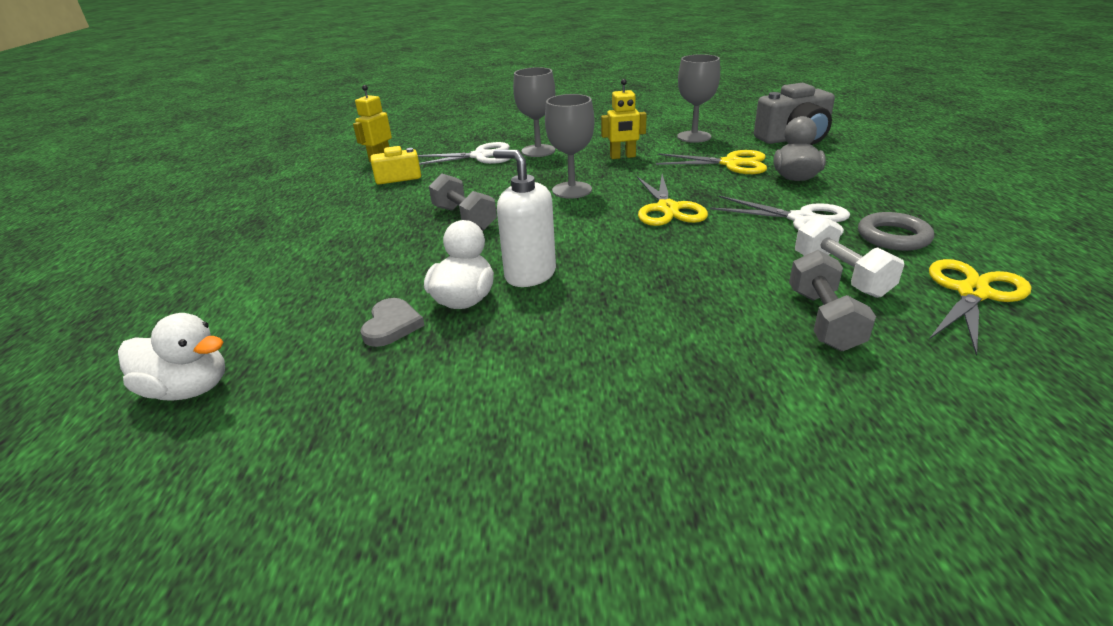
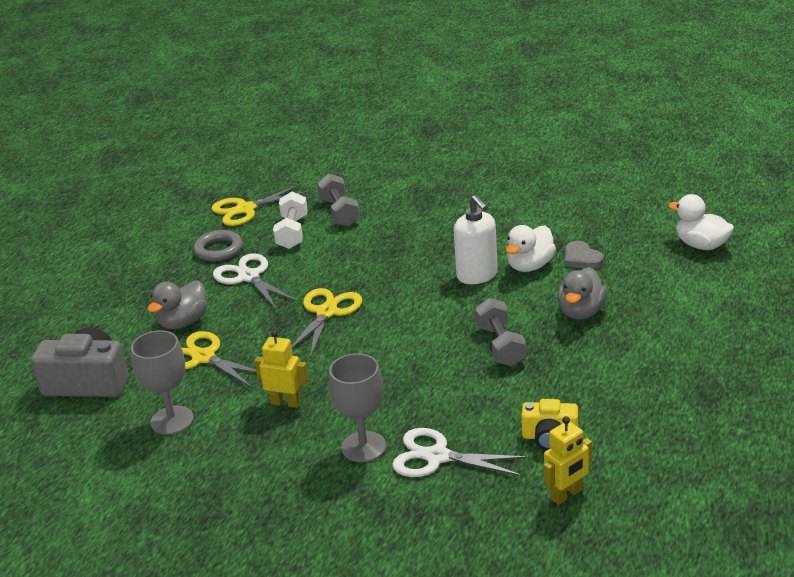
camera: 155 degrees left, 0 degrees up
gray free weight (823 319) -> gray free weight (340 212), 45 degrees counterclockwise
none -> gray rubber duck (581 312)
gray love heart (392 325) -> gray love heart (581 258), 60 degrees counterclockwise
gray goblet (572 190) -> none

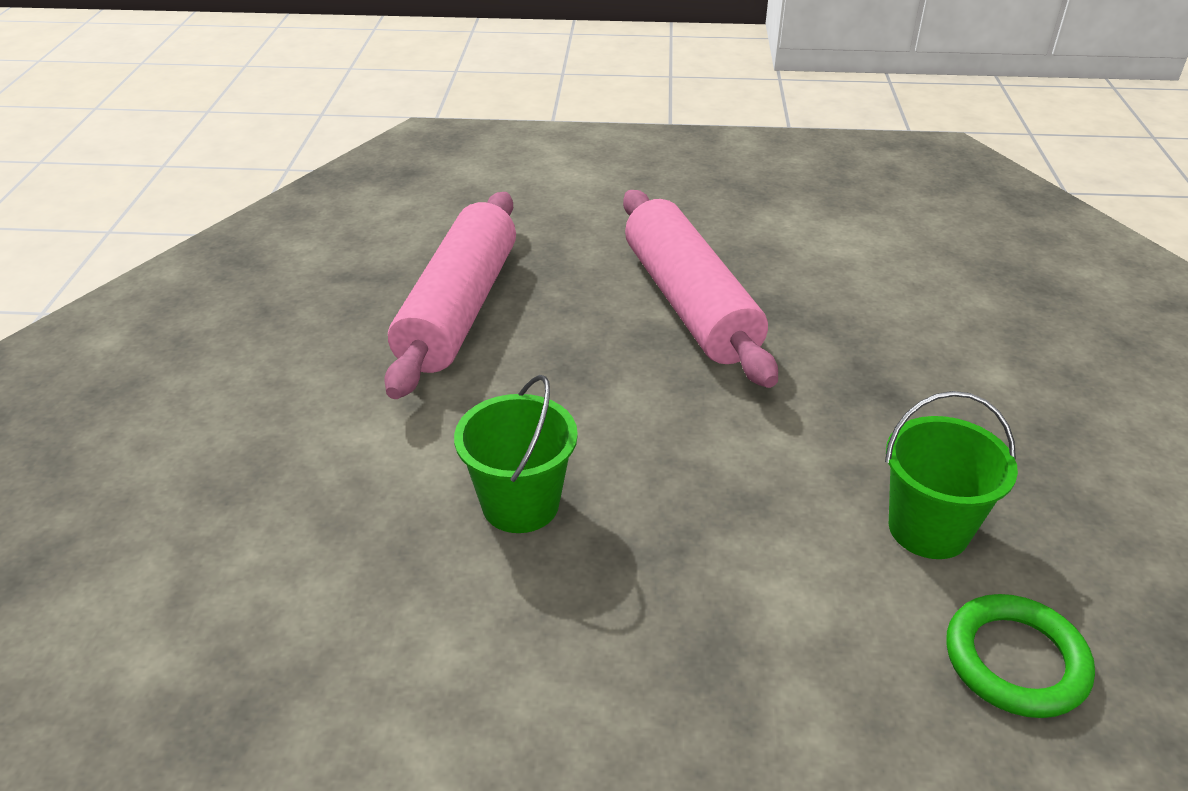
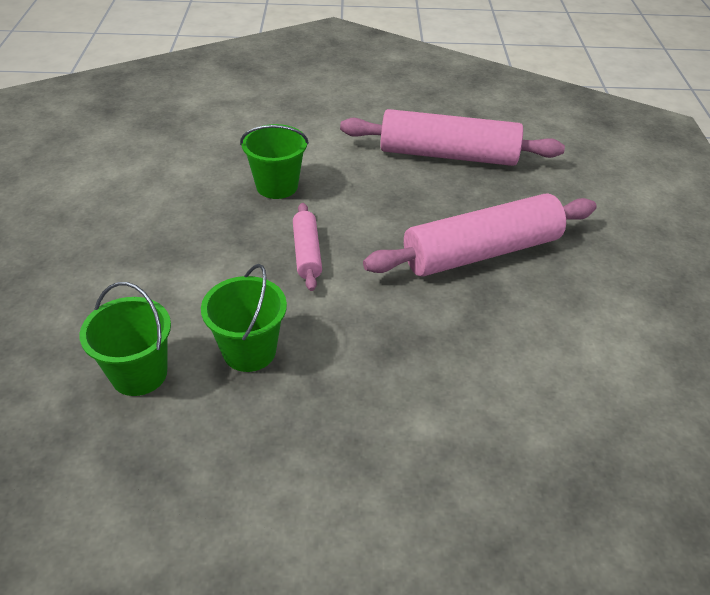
camera: 85 degrees right, 5 degrees up
green hoop (1015 661) -> green pail (139 373)
none -> rosy rolling pin (307 253)

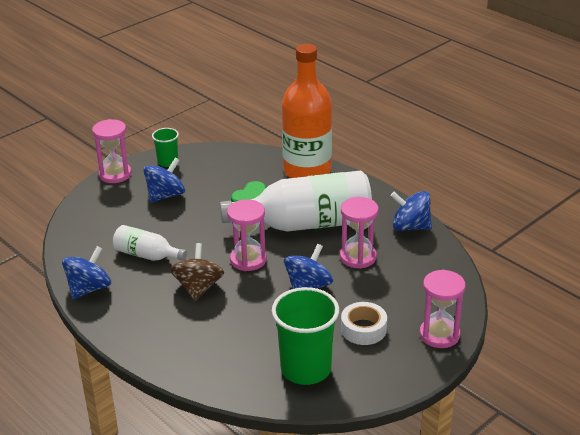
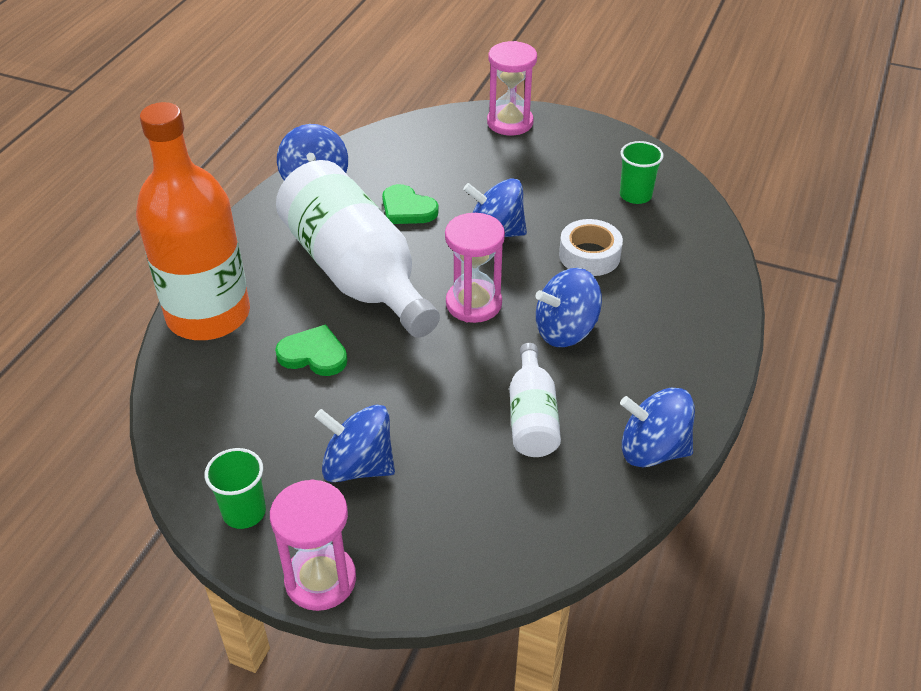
camera: 115 degrees left, 10 degrees up
rosy sand timer (358 257) -> green love heart (407 209)
dark brown spinning top (198 288) -> blue spinning top (566 330)
pure white roll of tape (363 329) -> pure white roll of tape (589 255), relocated
green cup (306 369) -> green cup (635 195), x0.53

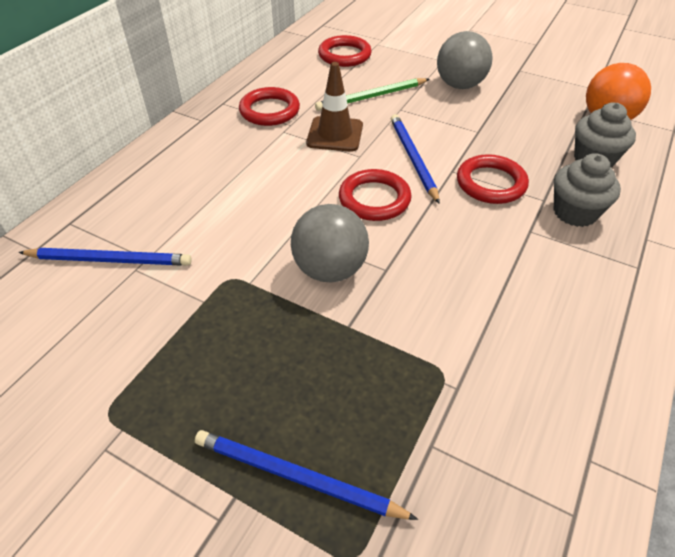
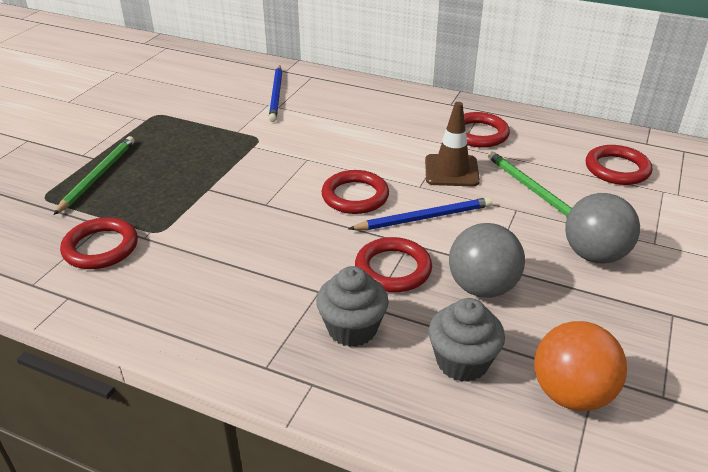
camera: 85 degrees right, 10 degrees down
blue lead pencil (296 477) -> green lead pencil (98 176)
none -> scarlet hoop (101 247)
gray sphere (330 269) -> gray sphere (482 287), relocated

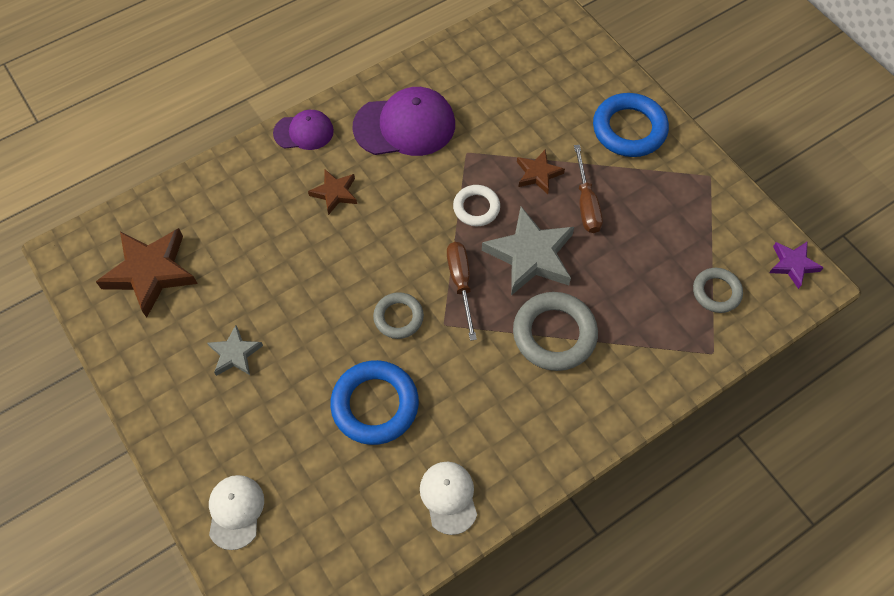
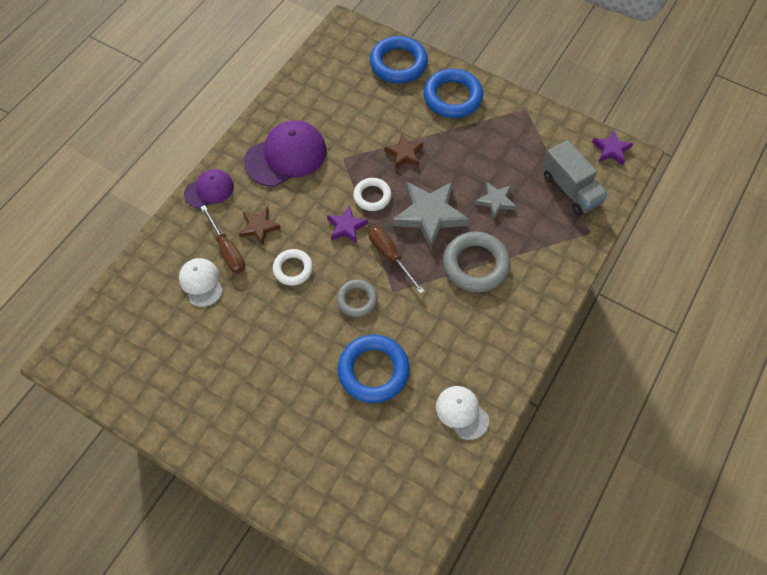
camera: 25 degrees left, 0 degrees up
pure white cap (235 511) -> pure white cap (201 283), relocated
dark brown hand screwdriver (586 203) -> dark brown hand screwdriver (227 250), relocated
none -> pure white hoop (293 269)
none -> purple star (346 227)
none -> blue hoop (398 63)
gray star (235 354) -> gray star (495 201), relocated
gray hoop (716 292) -> gray lorry (571 189)
dark brown star (150 273) -> none

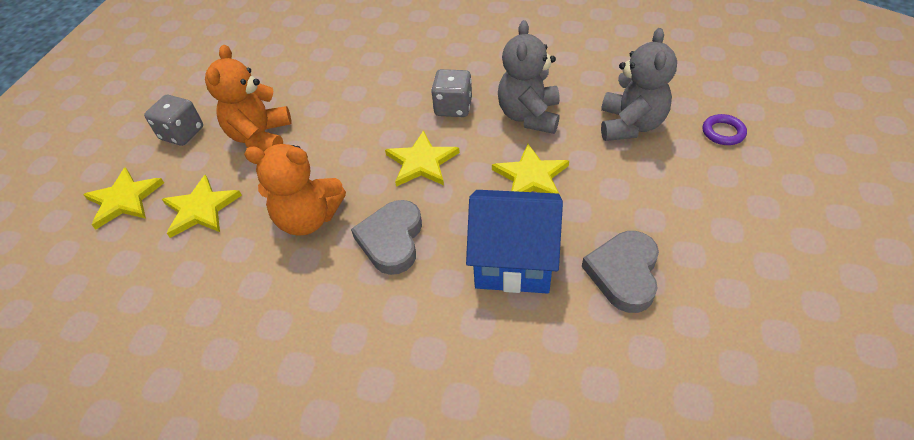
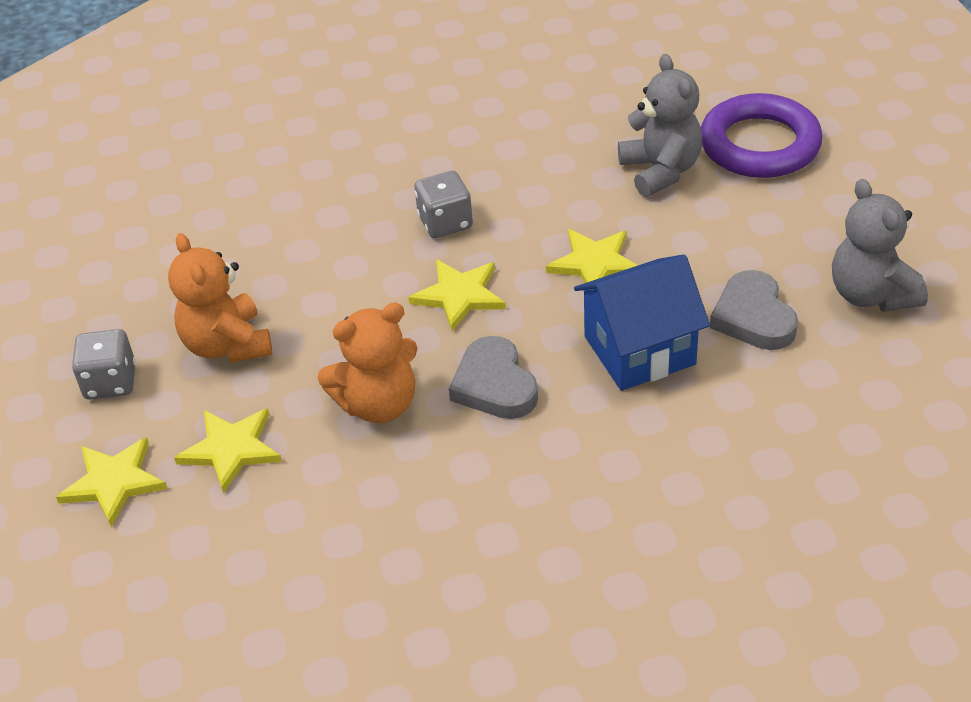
camera: 30 degrees left, 5 degrees down
purple hoop (723 132) -> purple hoop (760 144), x2.44
gray teddy (529 116) -> gray teddy (871 294), relocated

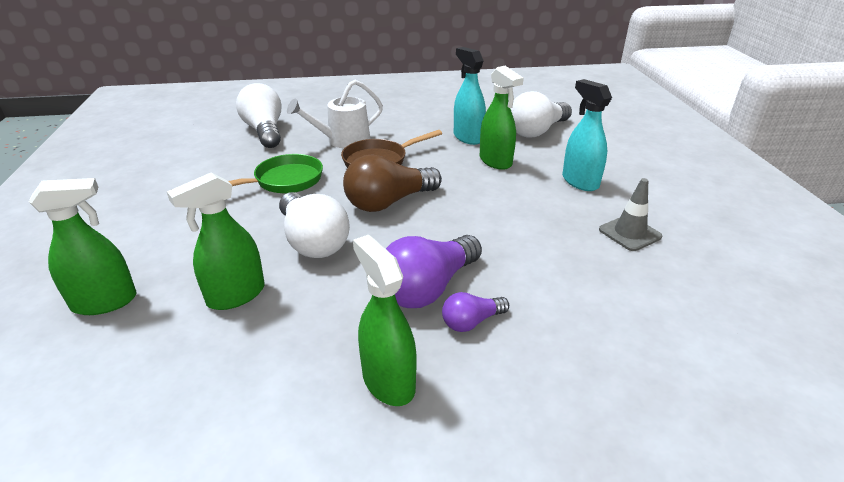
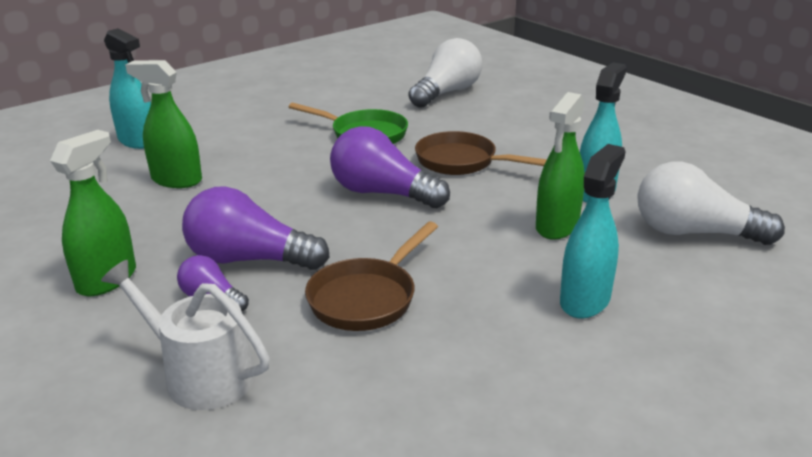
camera: 60 degrees right, 5 degrees down
pure white watering pot (343 140) -> pure white watering pot (201 374), relocated
green spray bottle (105 302) -> aqua spray bottle (138 141)
none -> dark brown frying pan (367 298)
dark brown bulb (389 202) -> purple bulb (382 193)
pure white bulb (313 241) -> none
gray safety cone (629 233) -> none

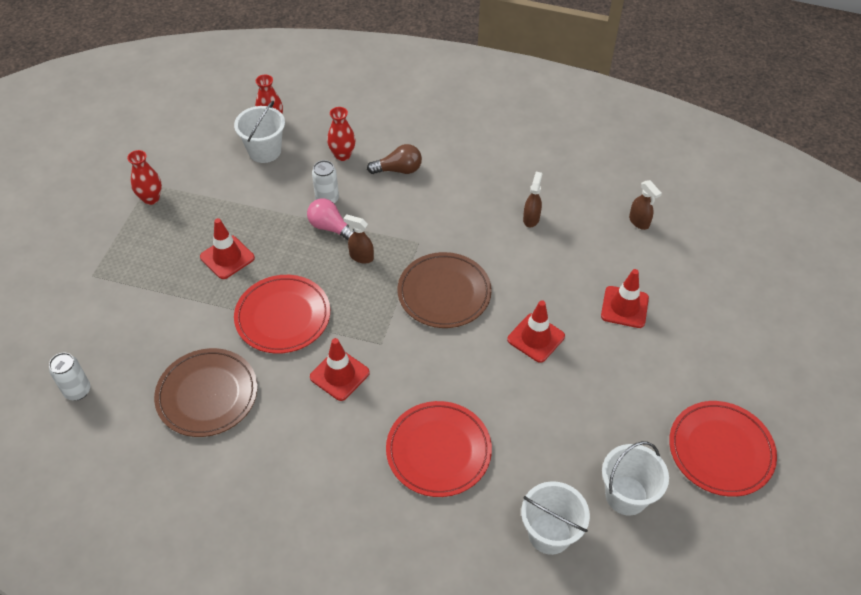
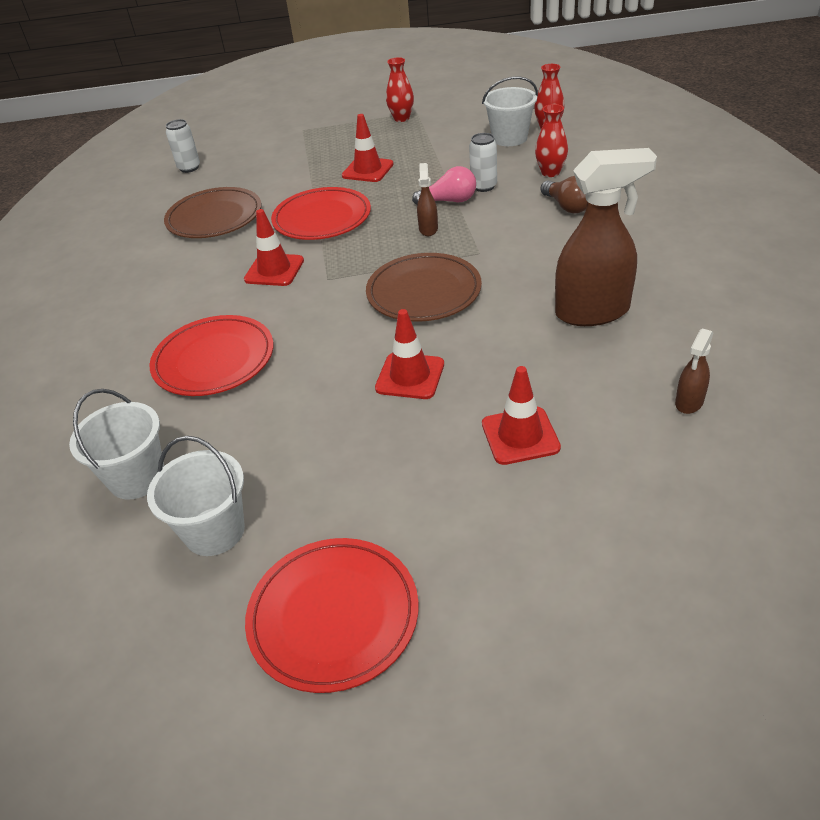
camera: 70 degrees right, 10 degrees down
rosy bulb (330 228) -> rosy bulb (449 201), 75 degrees clockwise
dark brown spray bottle (531 219) -> dark brown spray bottle (593 312), x2.18

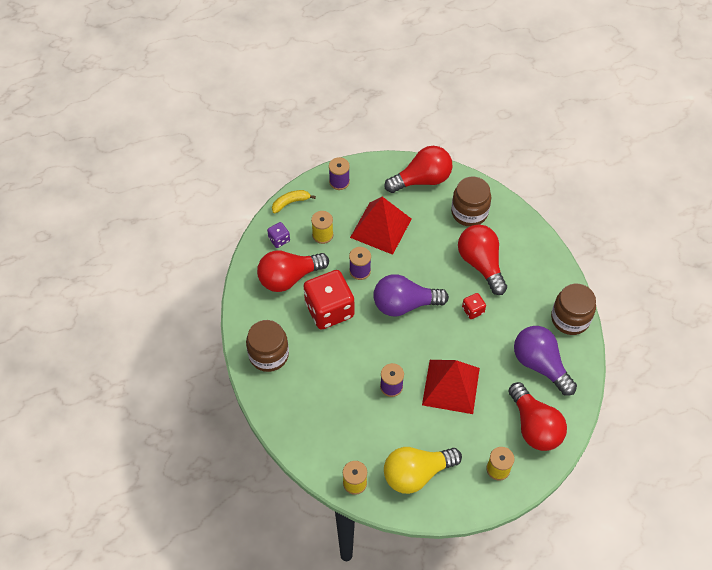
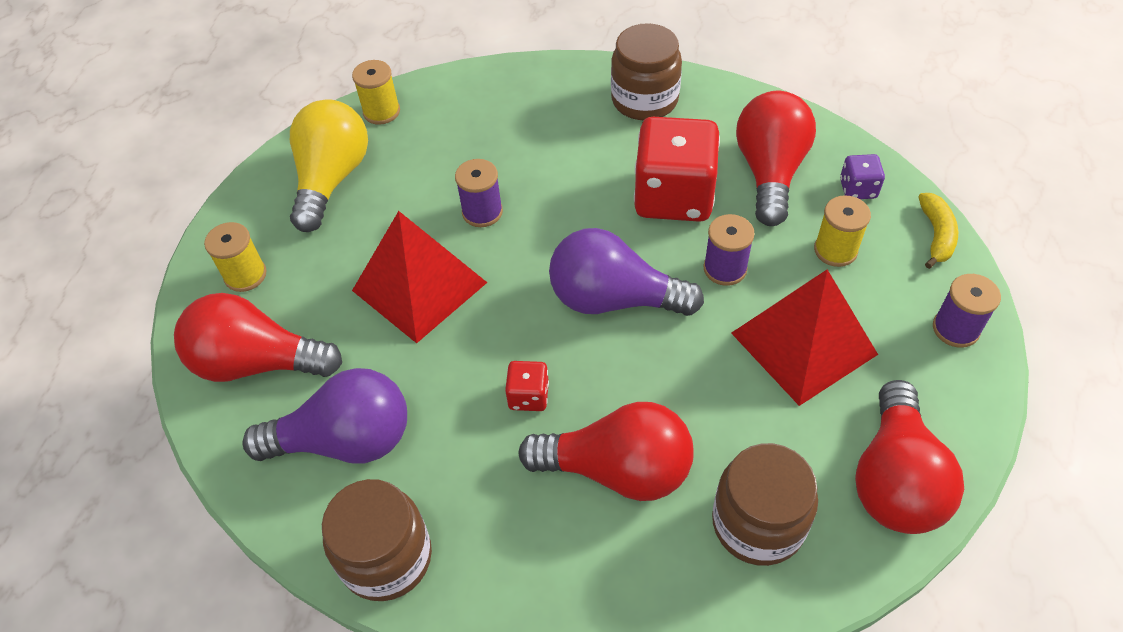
camera: 125 degrees right, 5 degrees down
purple bulb (404 304) -> purple bulb (614 299), 105 degrees counterclockwise

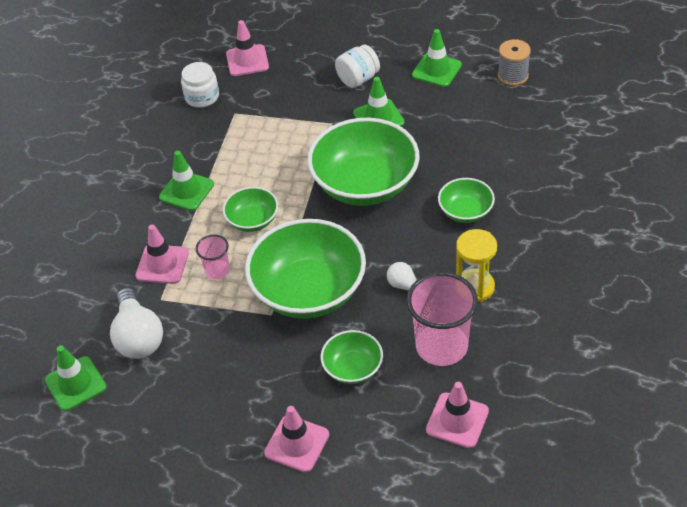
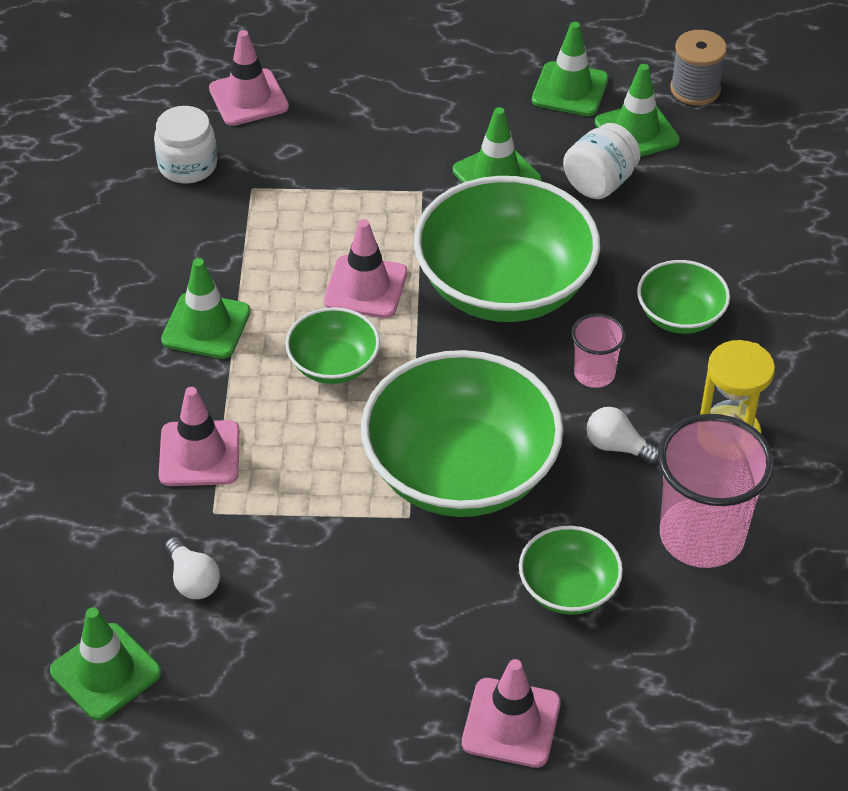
camera: 15 degrees left, 0 degrees up
pure white bulb (138 337) -> pure white bulb (192 580), x0.53
rosy safety cone (457 420) -> rosy safety cone (365 287), relocated
pure white jar (358 79) -> pure white jar (600 182), relocated
rosy cup (217 271) -> rosy cup (594 374), relocated
none -> green safety cone (636 132)

